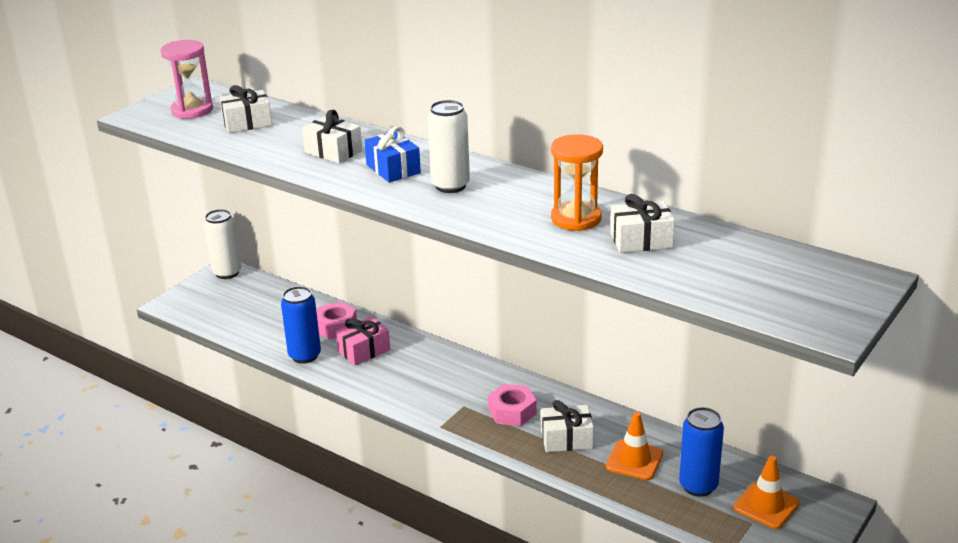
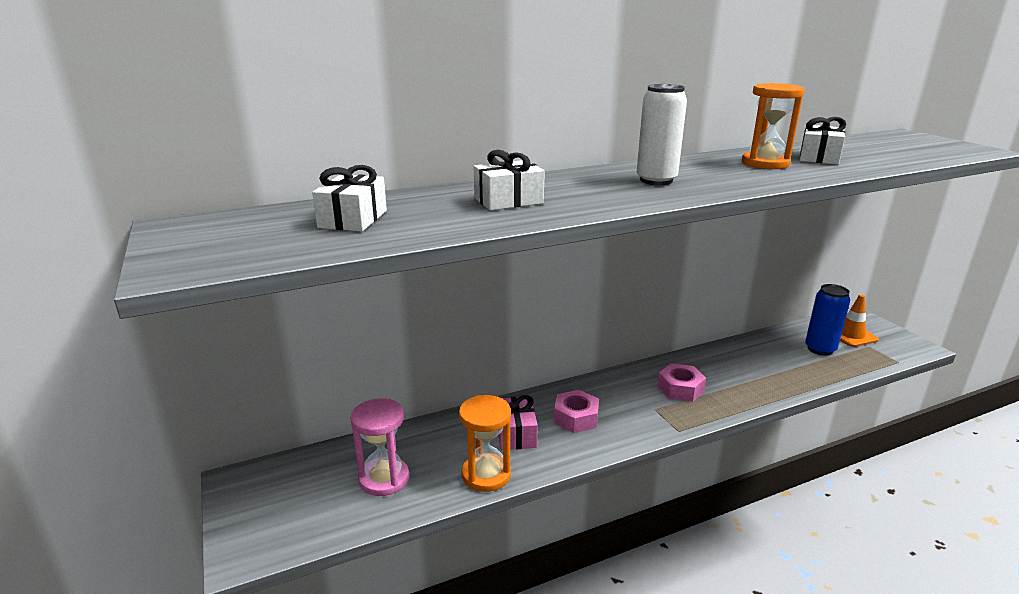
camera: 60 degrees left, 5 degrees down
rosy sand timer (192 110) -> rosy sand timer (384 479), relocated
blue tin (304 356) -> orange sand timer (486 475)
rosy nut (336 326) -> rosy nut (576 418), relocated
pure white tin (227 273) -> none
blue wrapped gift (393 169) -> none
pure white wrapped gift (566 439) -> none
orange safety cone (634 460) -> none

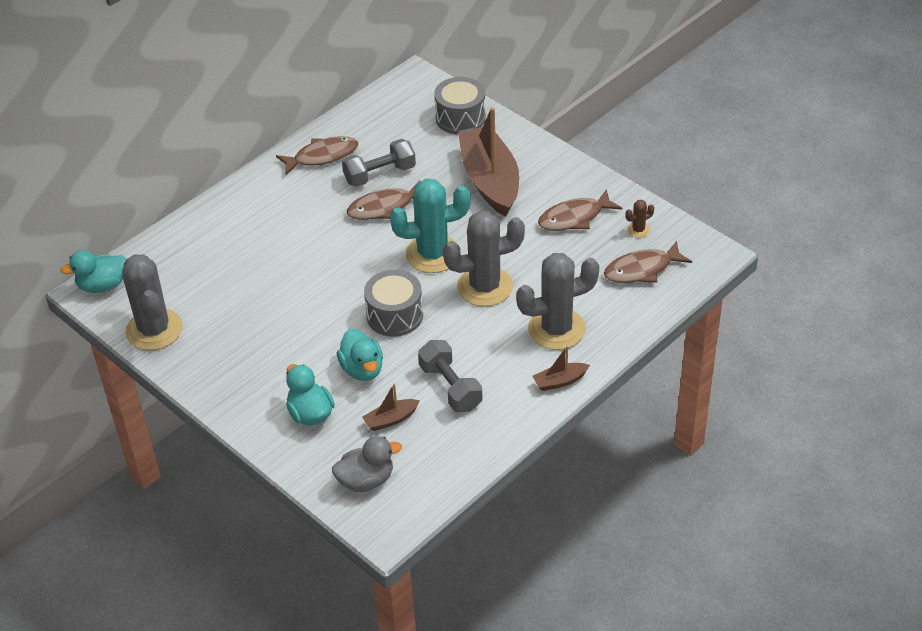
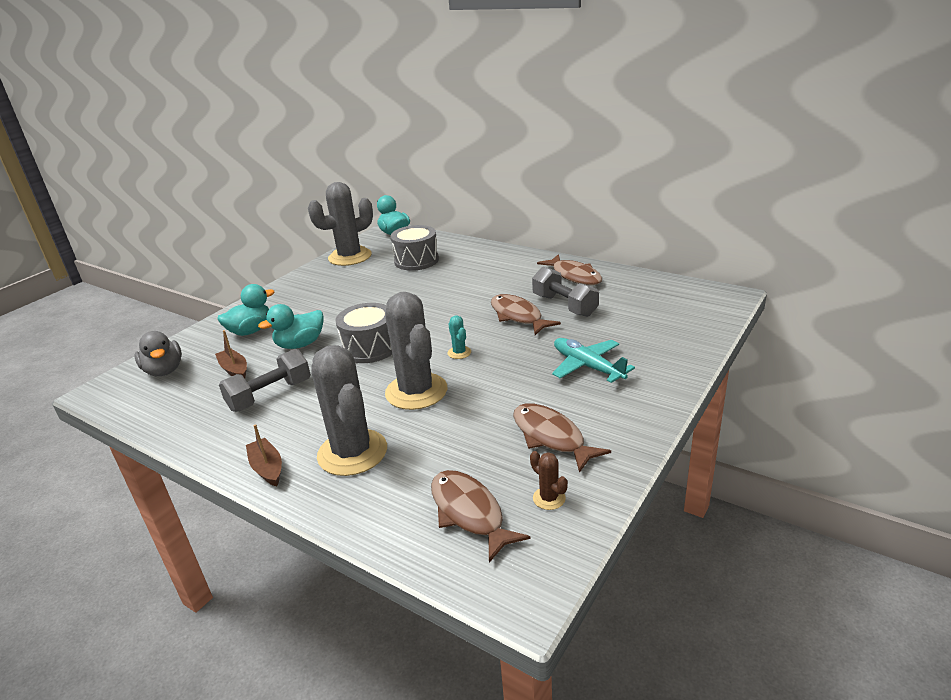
camera: 80 degrees right, 15 degrees down
gray drum (460 118) -> gray drum (416 260), relocated
aqua prickly plant (433 254) -> aqua prickly plant (459 352), x0.41
dark brown sailboat (490 181) -> aqua toy plane (587 366)

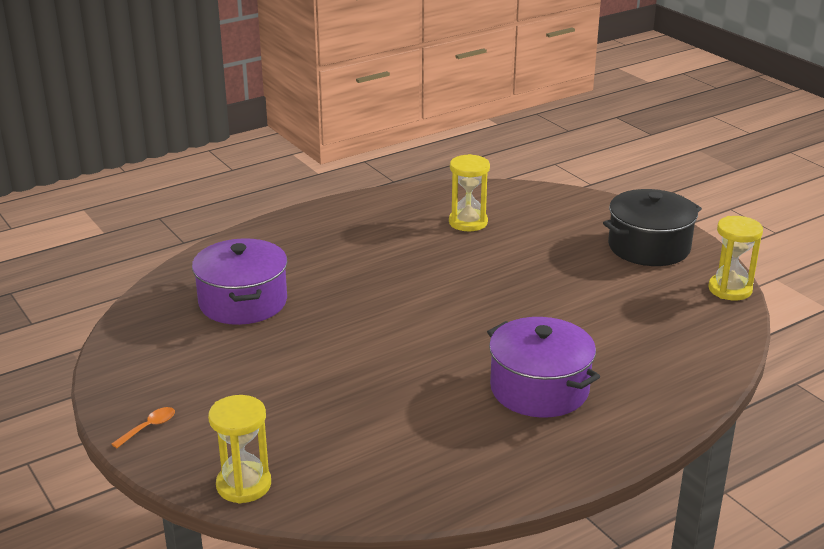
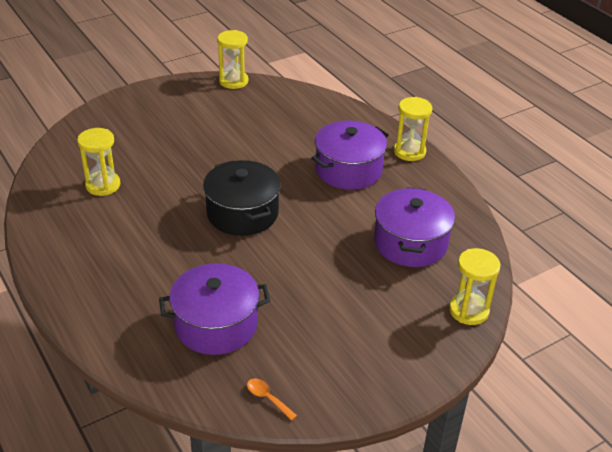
camera: 90 degrees left, 10 degrees up
ebony pot (649 247) -> ebony pot (242 213), relocated
orange teaspoon (149 427) -> orange teaspoon (267 398), relocated
none -> purple pot (410 243)
none -> golden sand timer (409 152)

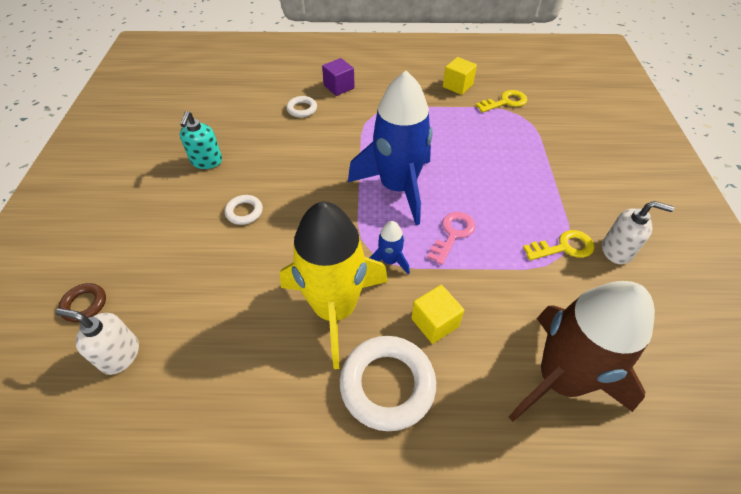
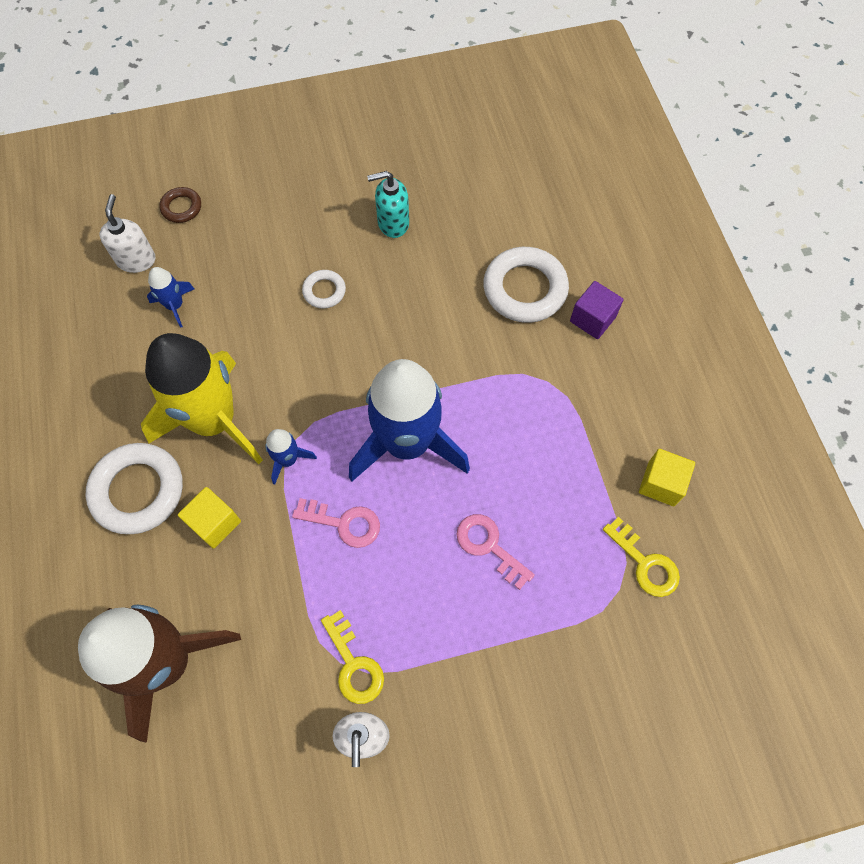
camera: 75 degrees right, 15 degrees up
none -> blue toy rocket (175 305)
none -> rosy door key (489 546)
pure white hoop (302 109) -> pure white hoop (525 289), x1.95

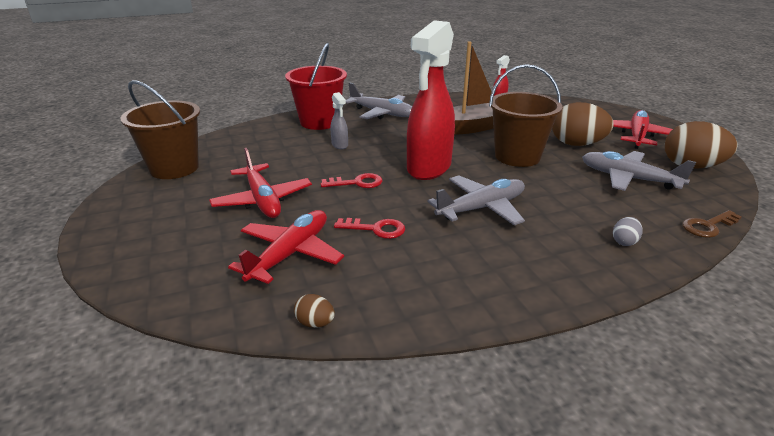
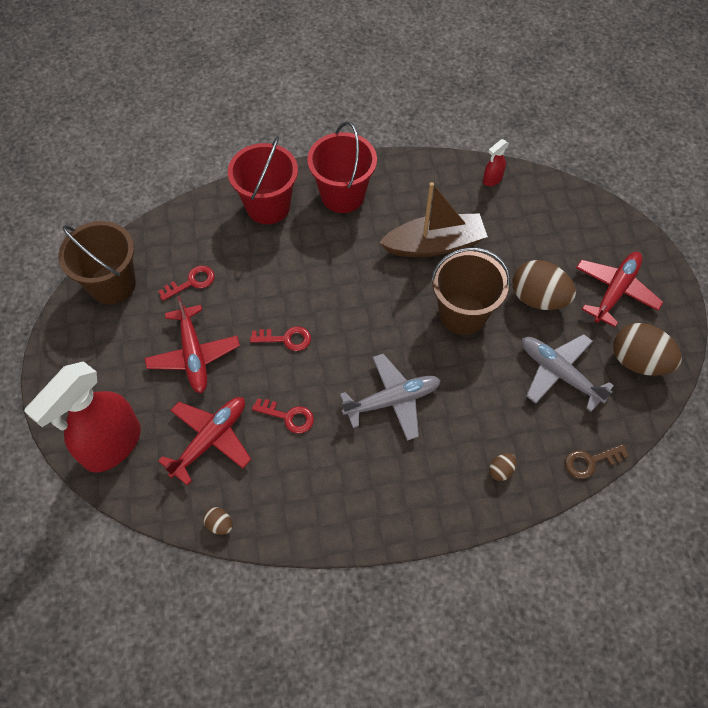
camera: 10 degrees right, 30 degrees up
scarlet spray bottle (428 168) -> scarlet spray bottle (111 446), relocated
none -> scarlet door key (191 282)
gray toy plane (382 113) -> scarlet pail (342 195)
gray toy egg (624 242) -> dark brown toy egg (501 470)
gray spray bottle (340 145) -> none

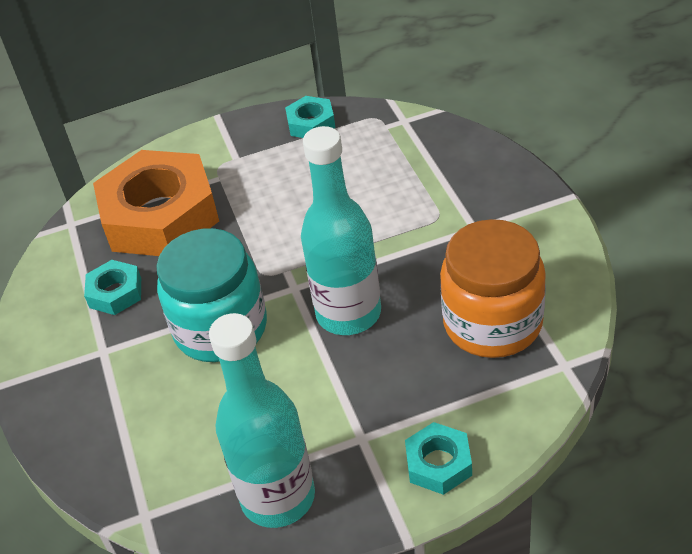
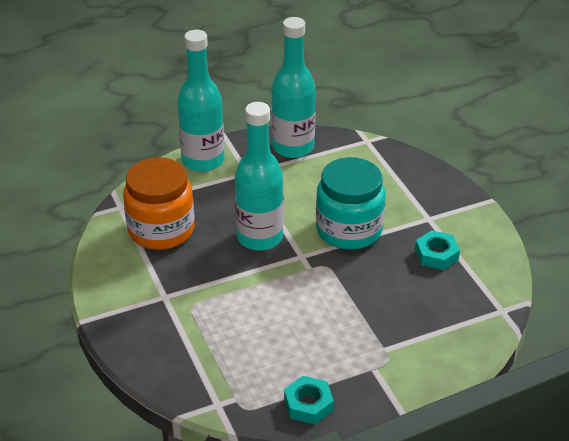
camera: 170 degrees right, 5 degrees down
aqua nut (438 463) -> aqua drink bottle (203 161)
orange nut (160 216) -> none

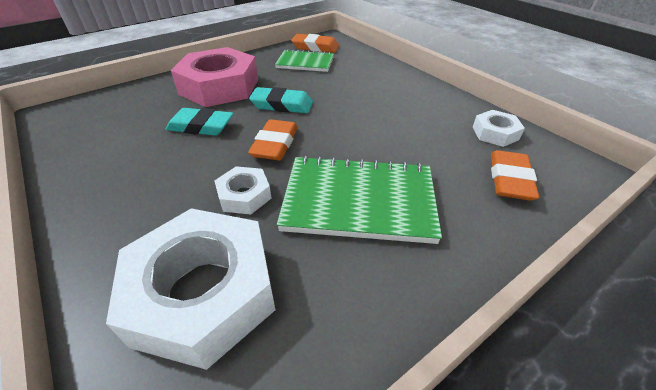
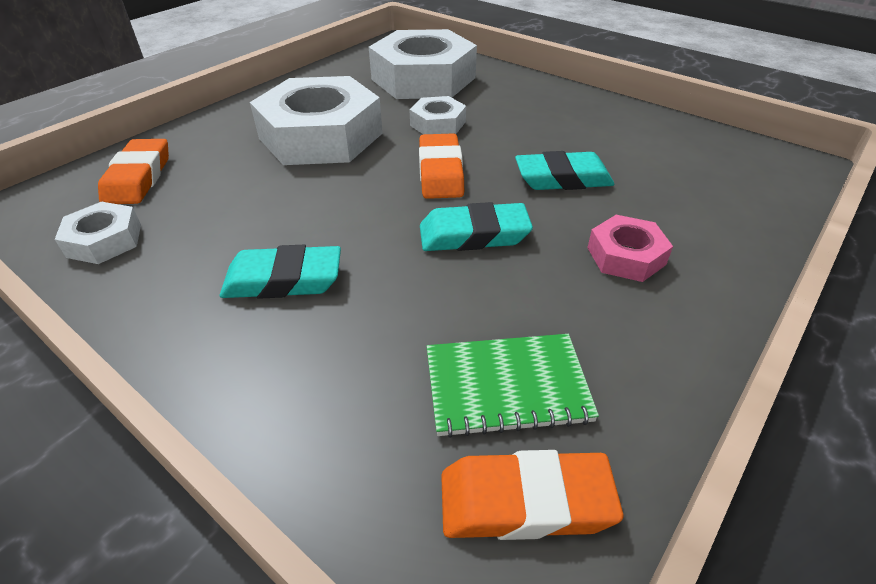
camera: 165 degrees right, 0 degrees up
none -> aqua gum eraser (283 280)
green exercise book (359 201) -> pure white nut (321 135)
rosy nut (219 87) -> rosy nut (626 256), x0.47

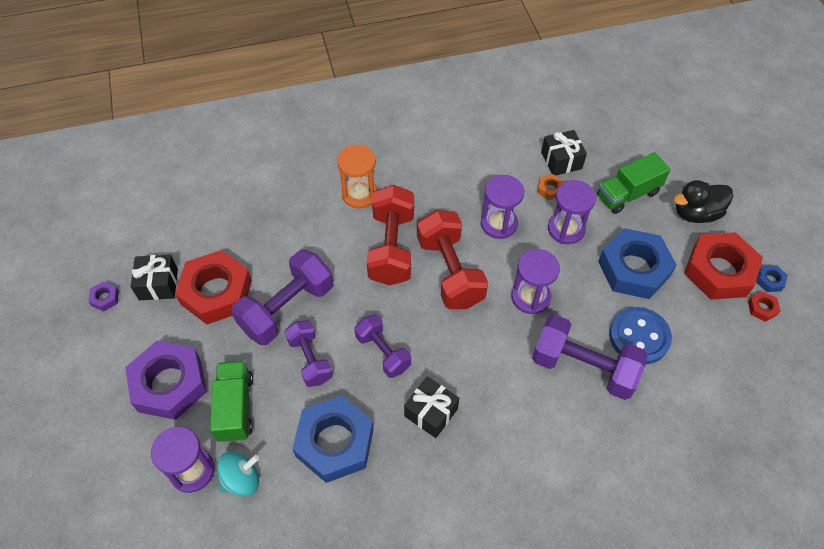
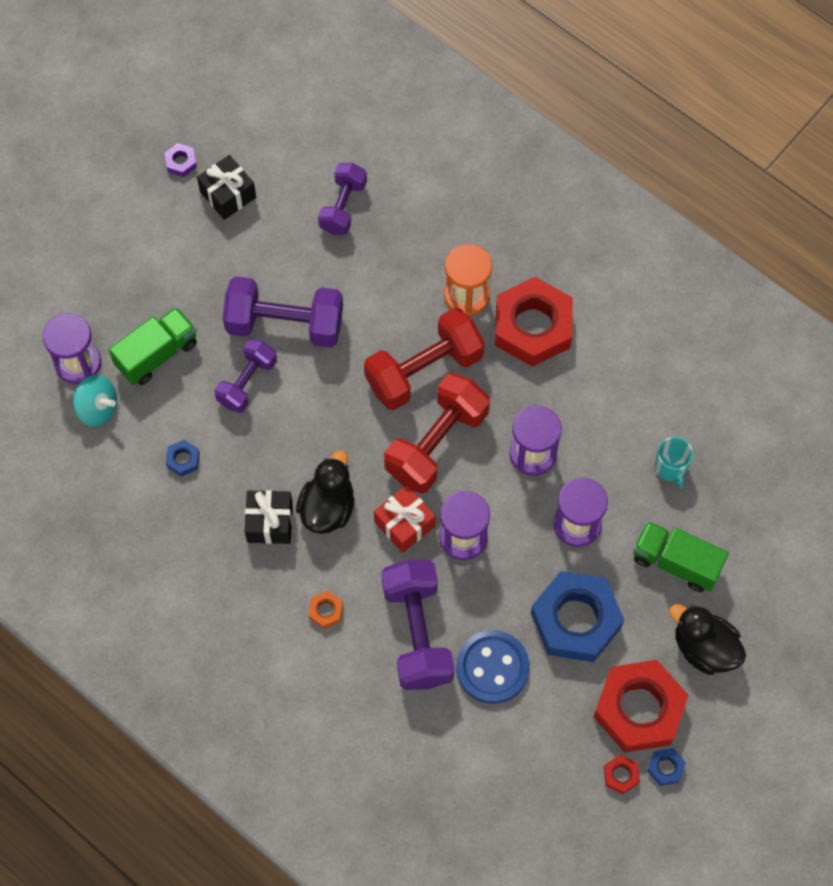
camera: 55 degrees right, 10 degrees up
blue nut (334 442) -> blue nut (183 459), x0.40
none -> ebony rubber duck (327 508)
orange nut (549 189) -> orange nut (326 611), relocated
purple free weight (383 352) -> purple free weight (343 207), relocated
none -> scarlet wrapped gift (404 524)
scarlet nut (216 292) -> scarlet nut (532 327), relocated
ebony wrapped gift (561 160) -> aqua coffee mug (671 467)
purple nut (169 384) -> none

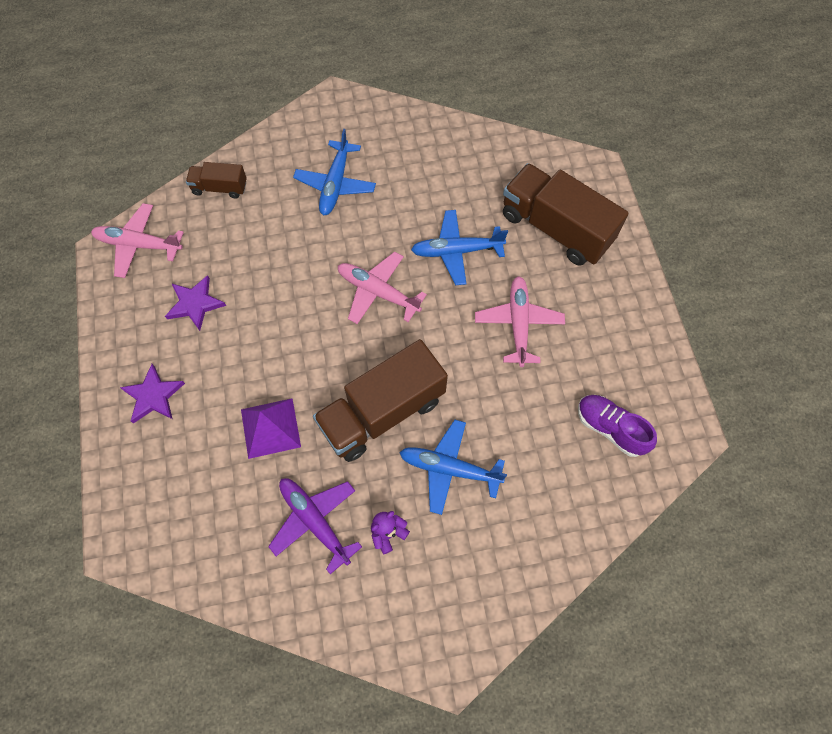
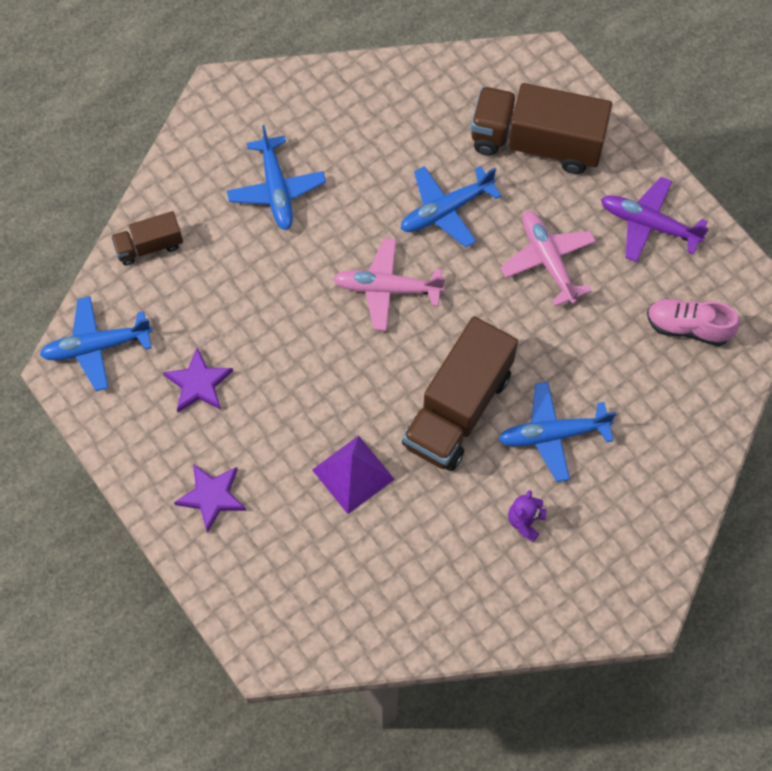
camera: 25 degrees left, 0 degrees up
rosy toy plane (139 245) -> blue toy plane (97 347)
purple toy plane (315 521) -> purple toy plane (649 225), relocated
purple shoe (610 428) -> rosy shoe (687 327)

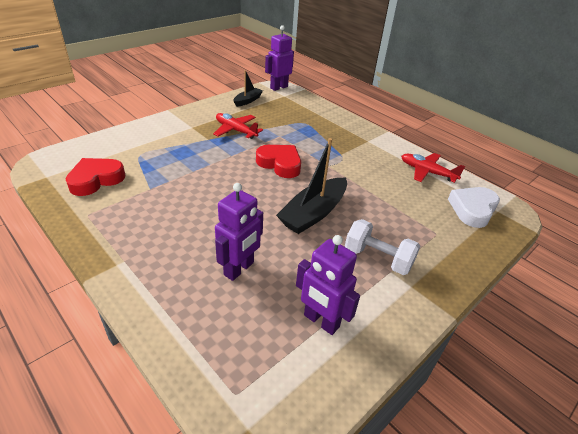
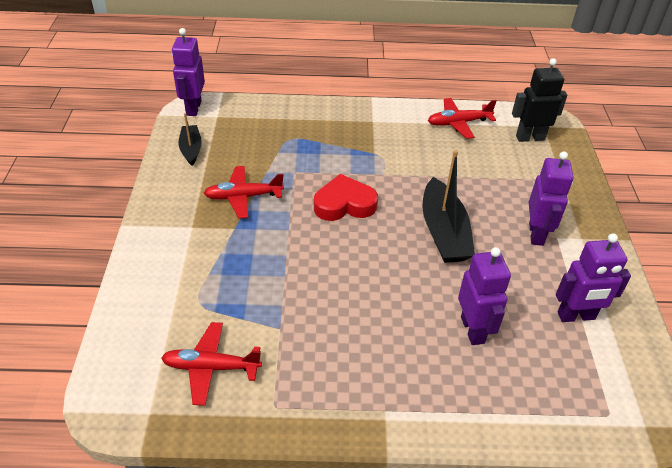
camera: 45 degrees left, 5 degrees up
scarlet love heart (96 180) -> scarlet toy plane (211 367)
pure white love heart (472 209) -> ebony robot figure (530 137)
pure white free weight (378 258) -> purple robot figure (536 234)

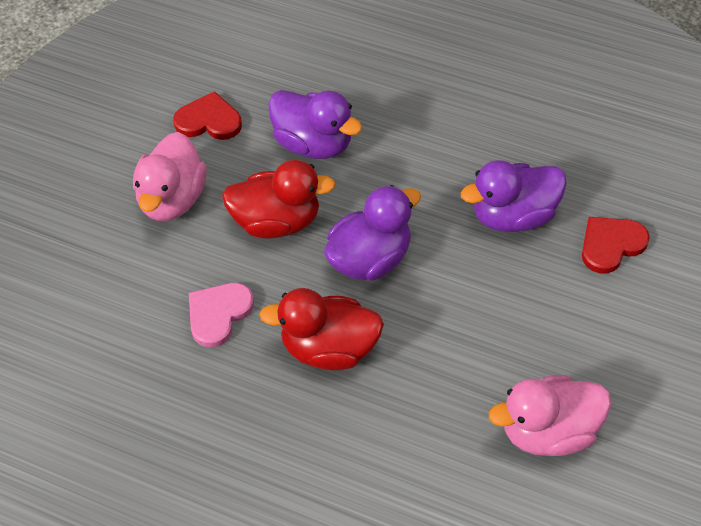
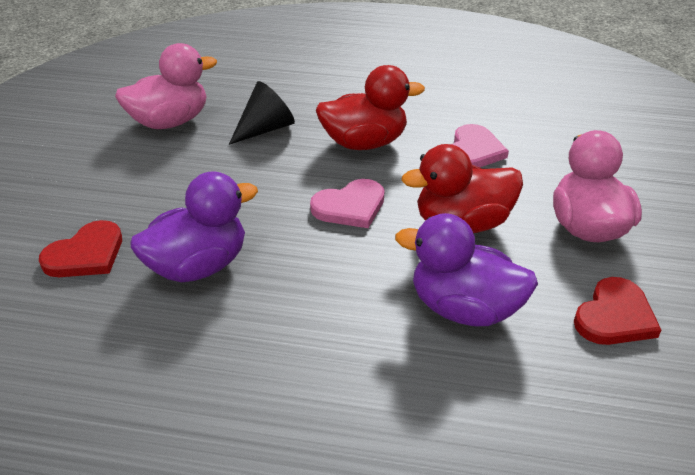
camera: 165 degrees right, 15 degrees down
none -> ebony solid cone (265 129)
purple rubber duck (370 259) -> rosy love heart (350 207)
scarlet love heart (209 120) -> scarlet love heart (614 316), 45 degrees counterclockwise

